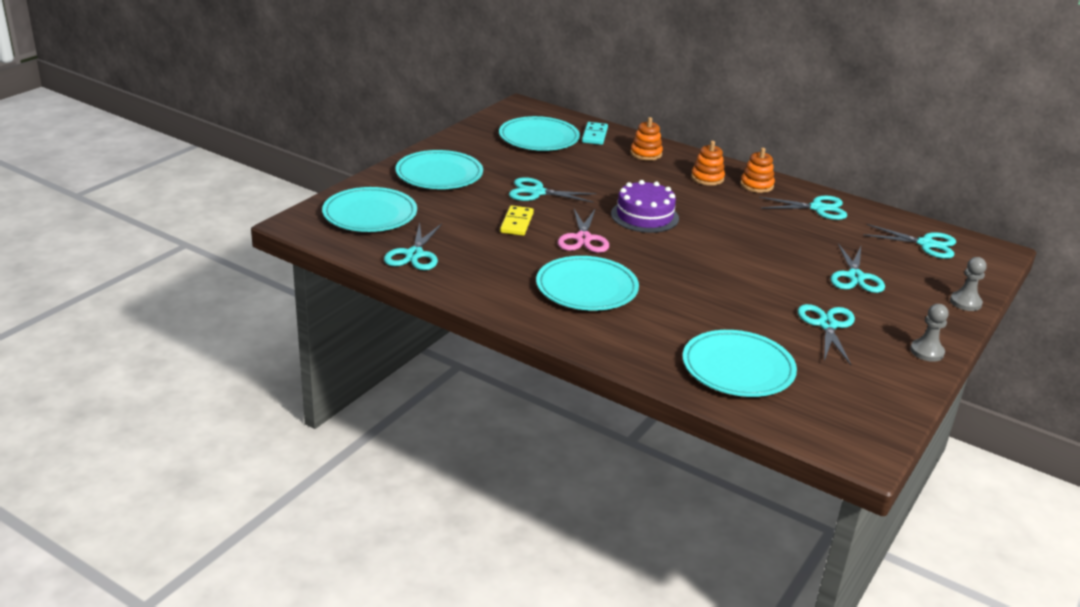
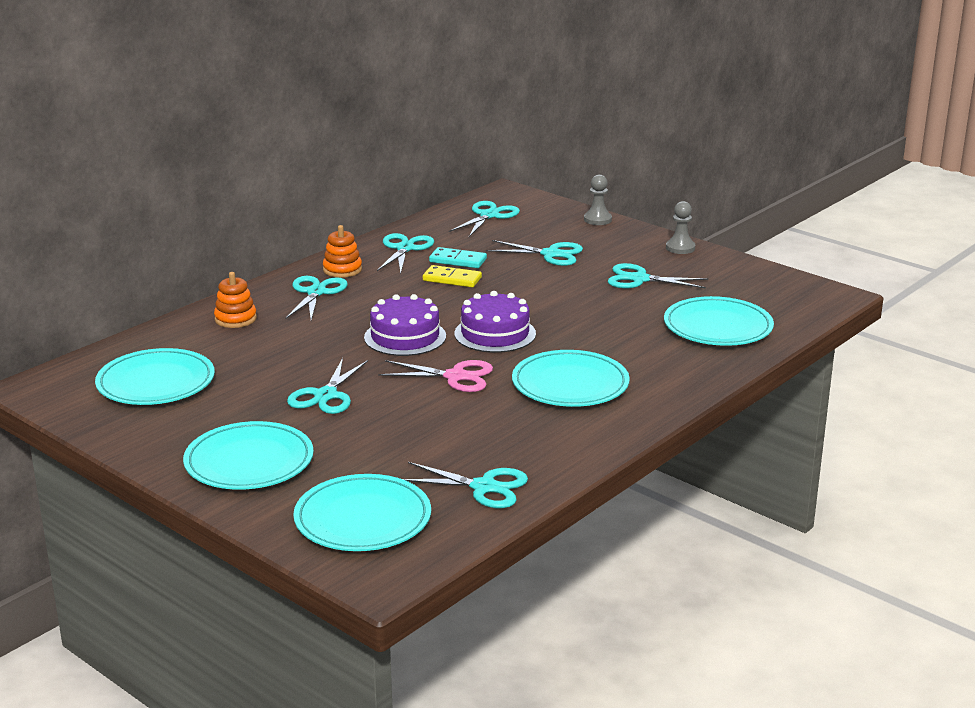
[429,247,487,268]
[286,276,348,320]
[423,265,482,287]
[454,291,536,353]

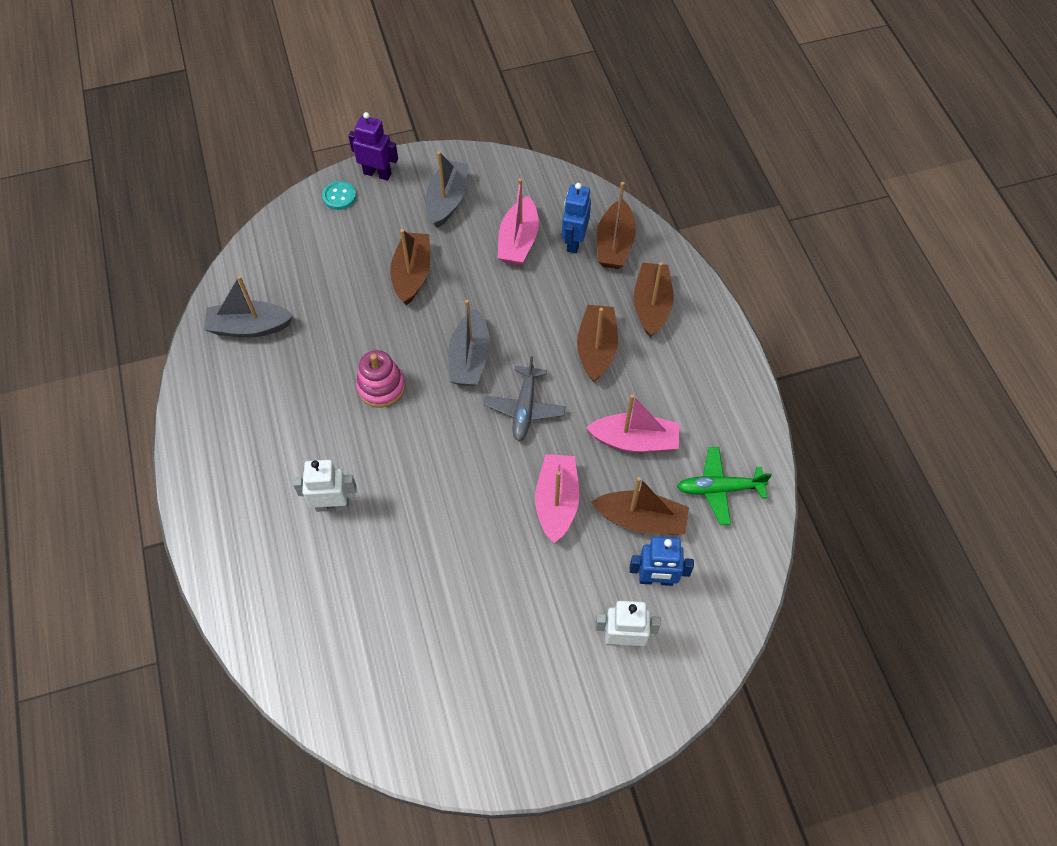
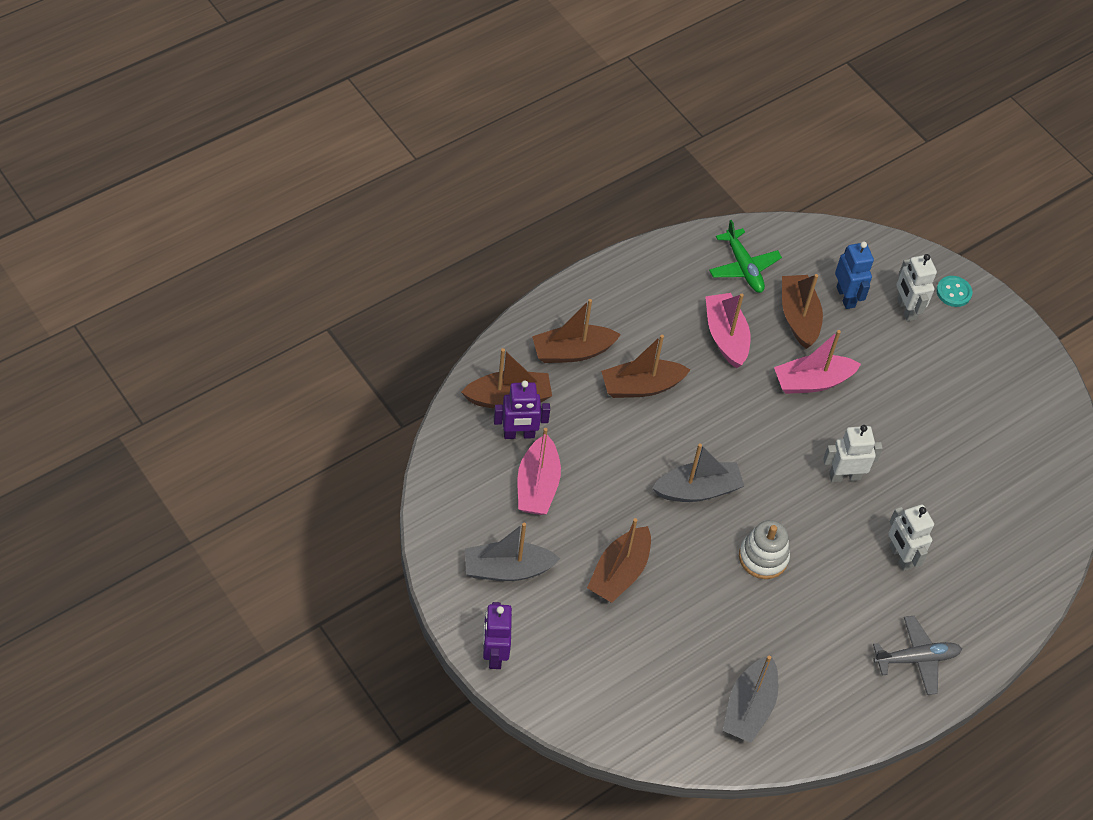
[518,428,561,515]
[936,276,972,307]
[494,380,550,439]
[587,518,651,603]
[723,655,778,743]
[739,520,790,579]
[873,616,962,695]
[823,425,883,482]

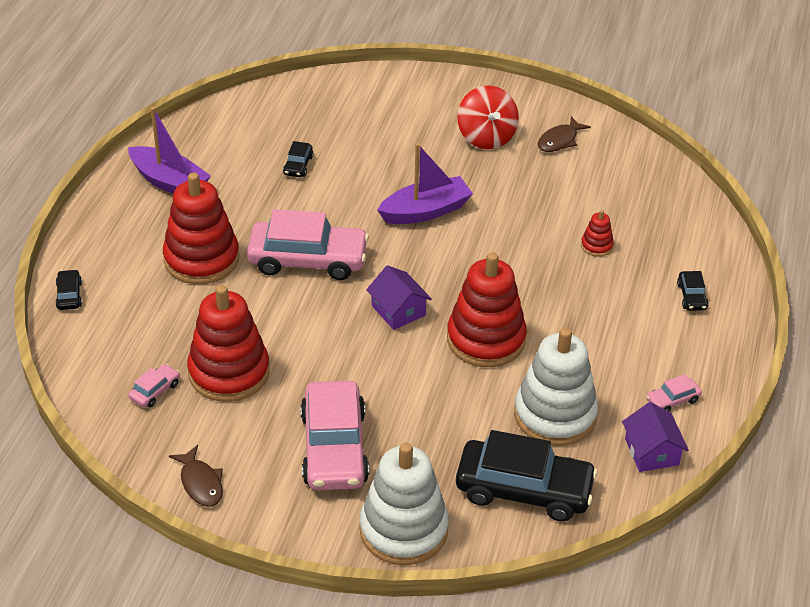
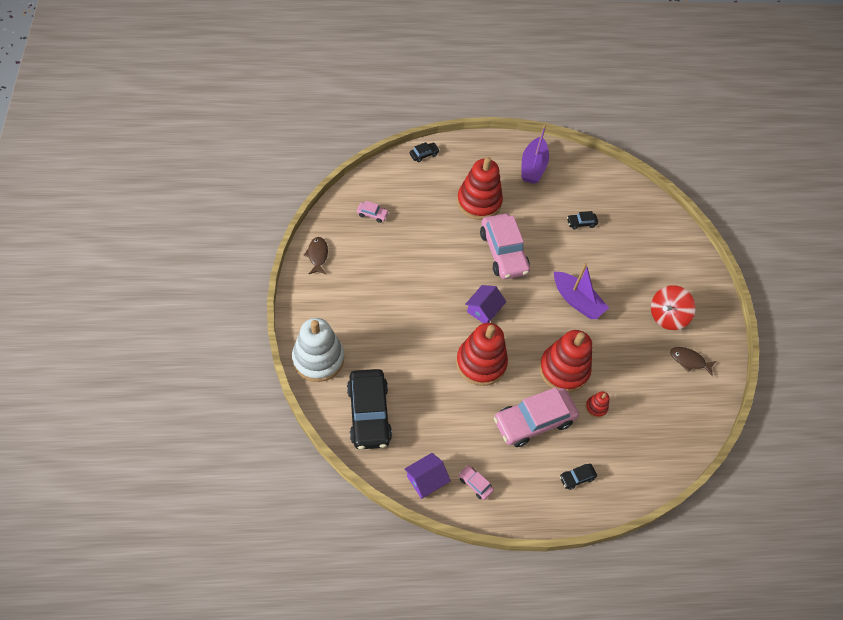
[539,330,592,392]
[514,328,598,446] (first image)
[494,387,579,447]
[304,237,328,274]

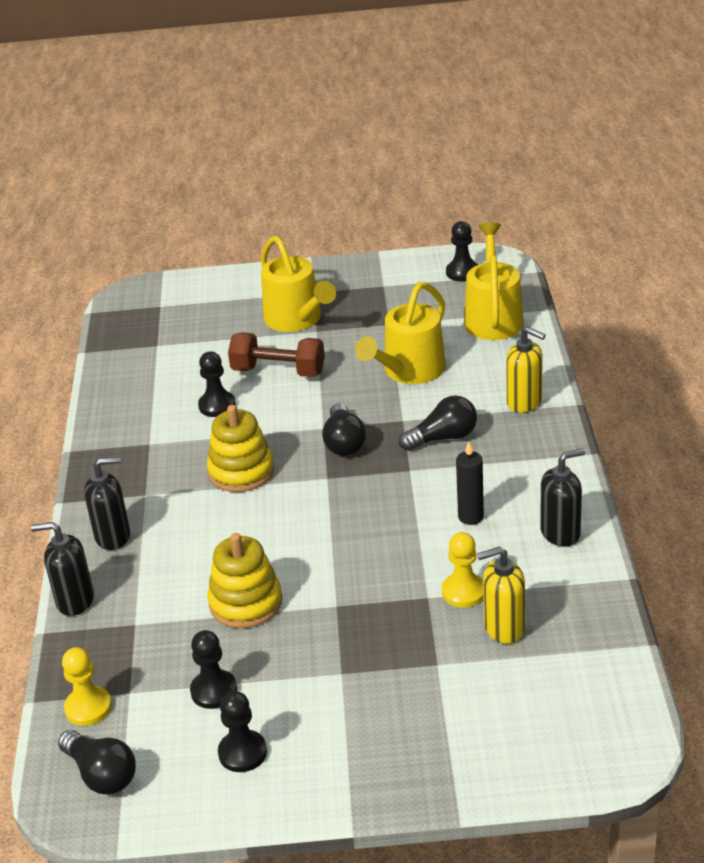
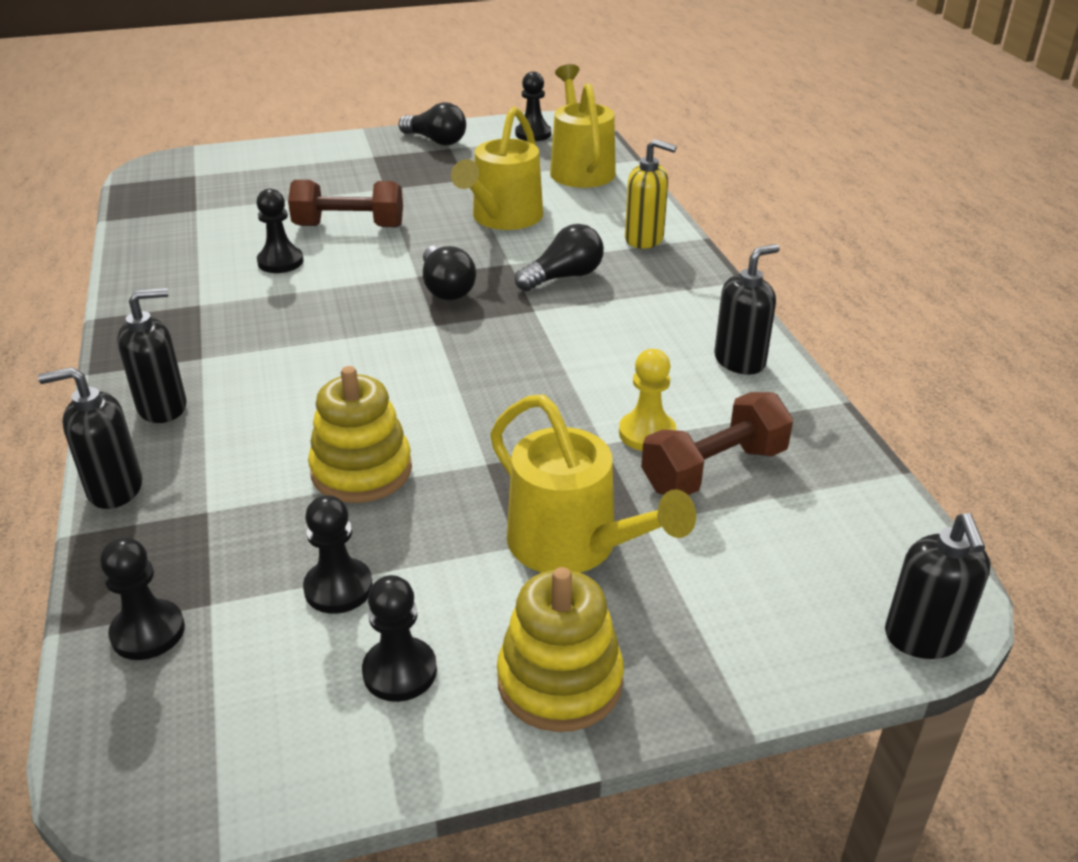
[490,394,696,573]
[497,567,624,732]
[456,441,484,525] (first image)
[641,392,793,495]
[100,537,185,660]
[399,102,466,145]
[885,513,991,659]

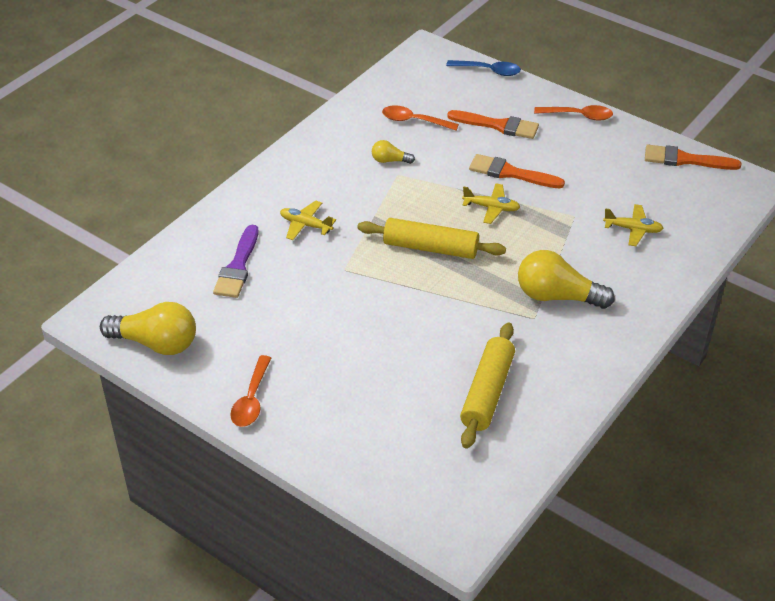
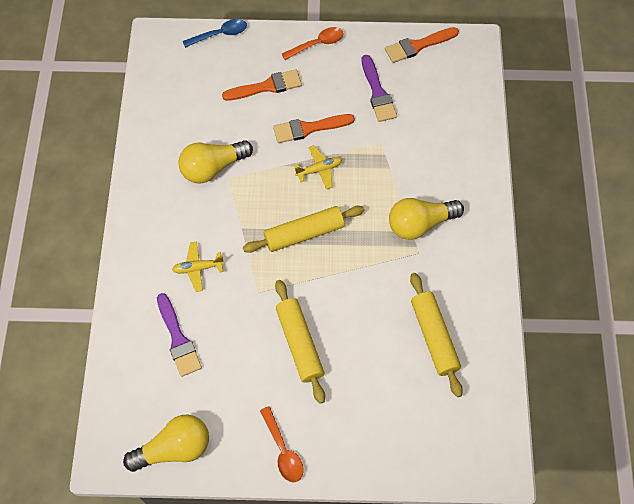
[382,106,459,130] (first image)
[179,140,253,183]
[603,204,664,246] (first image)
[362,55,397,122]
[275,280,325,404]

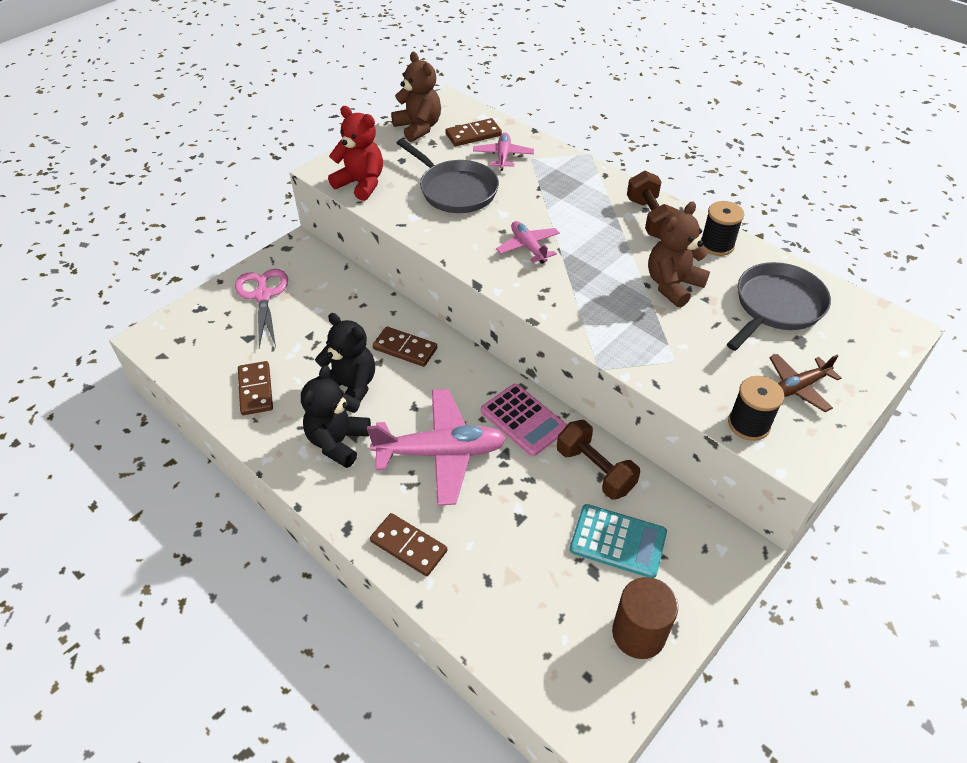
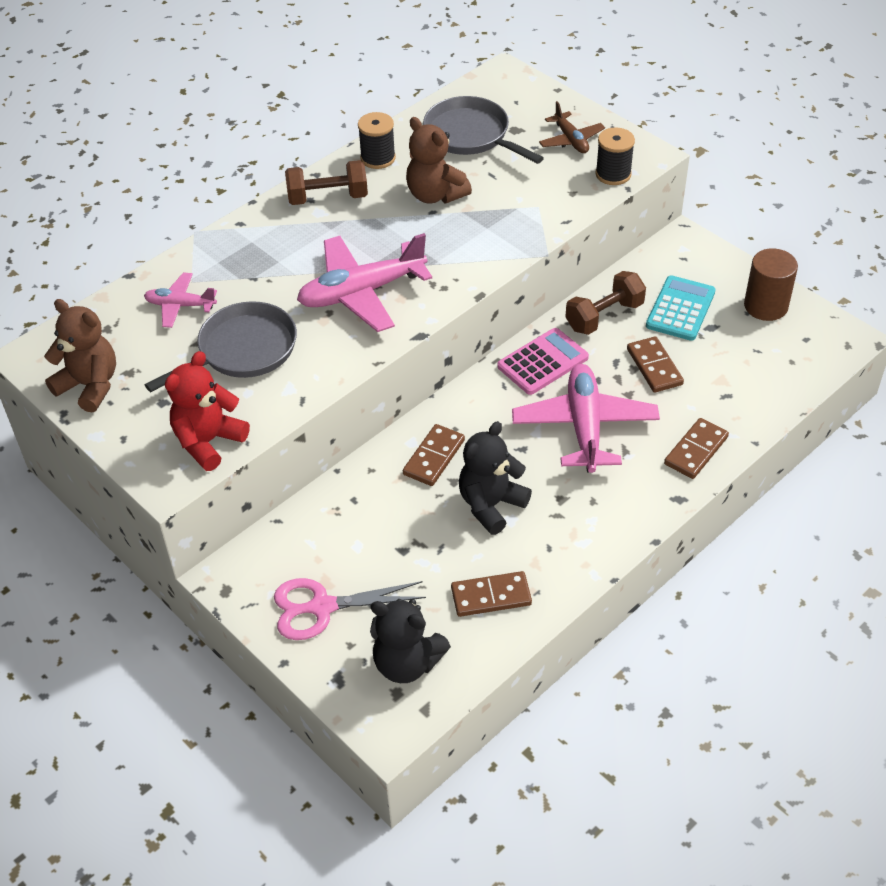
[44,299,116,413]
[627,336,684,393]
[297,233,432,332]
[370,599,451,683]

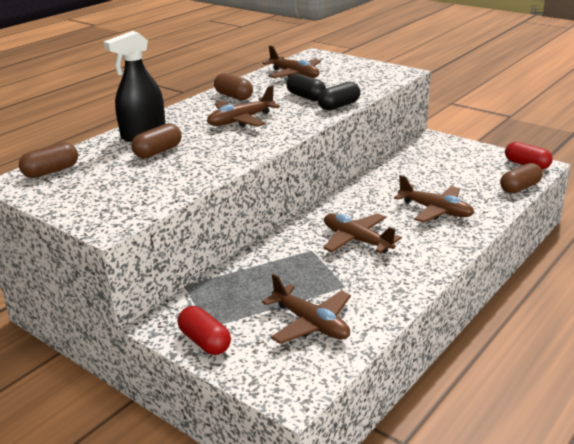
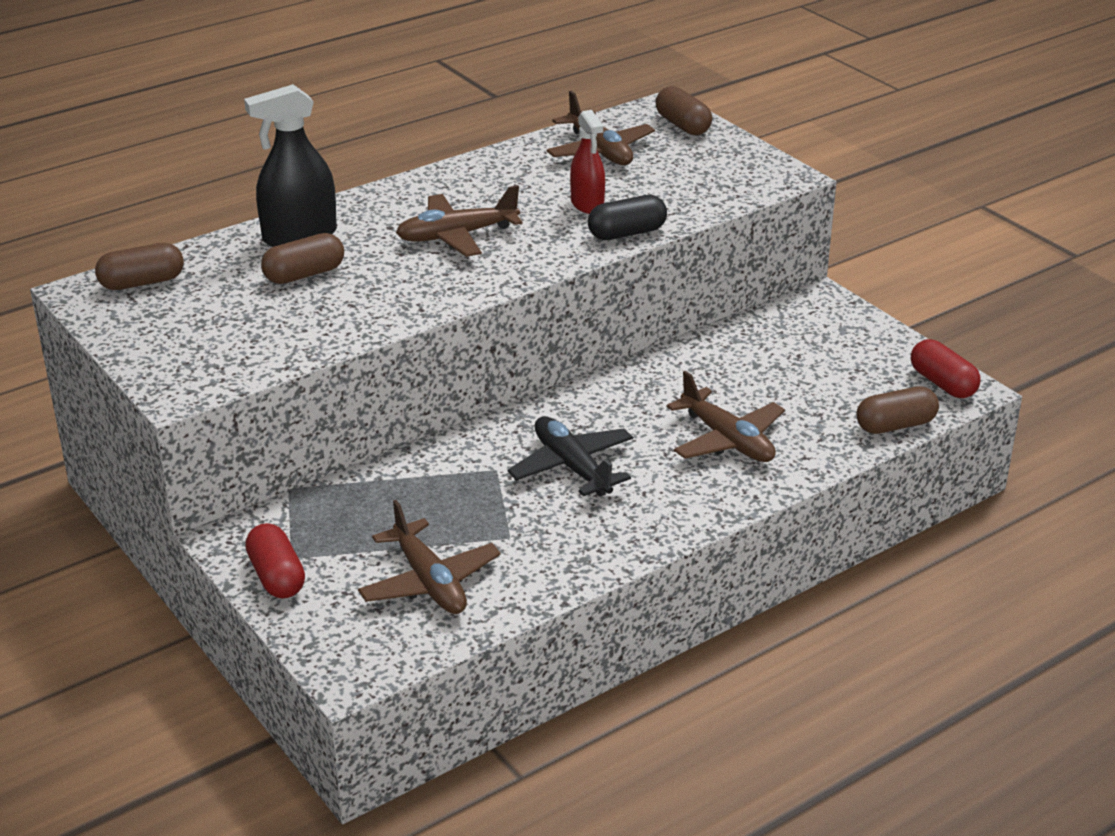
[656,86,712,135]
[570,110,605,214]
[507,416,633,497]

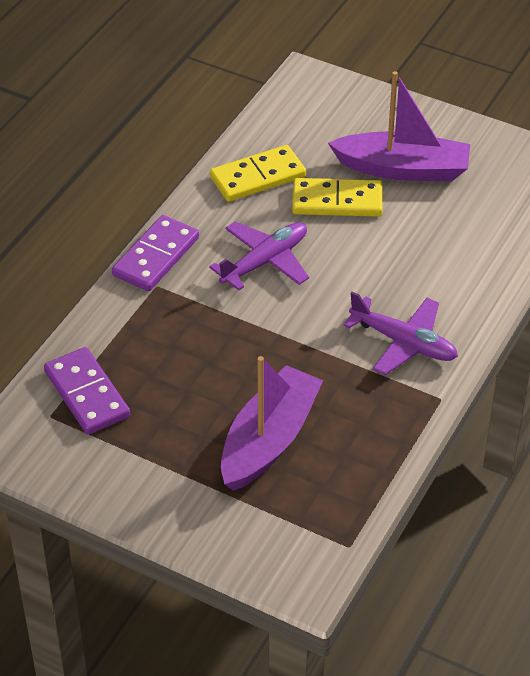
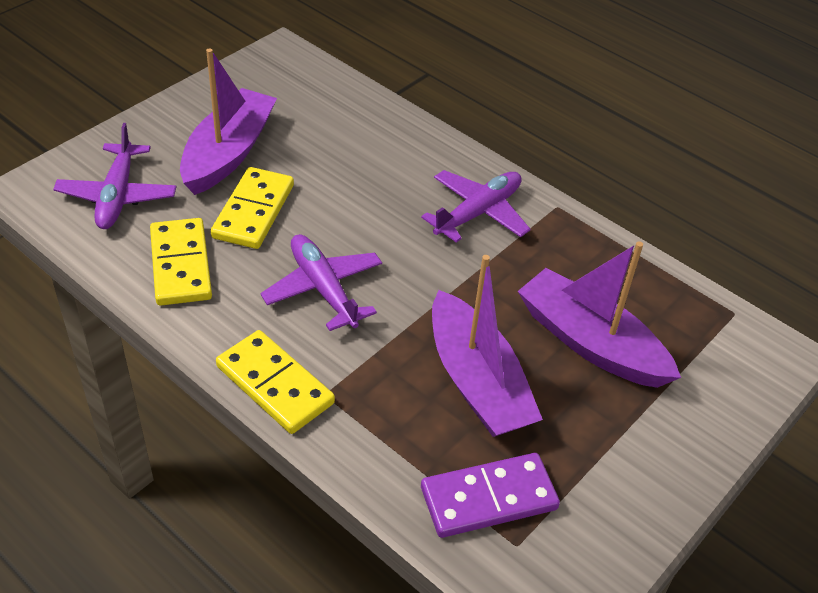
[216,330,335,434]
[53,123,176,229]
[432,255,543,437]

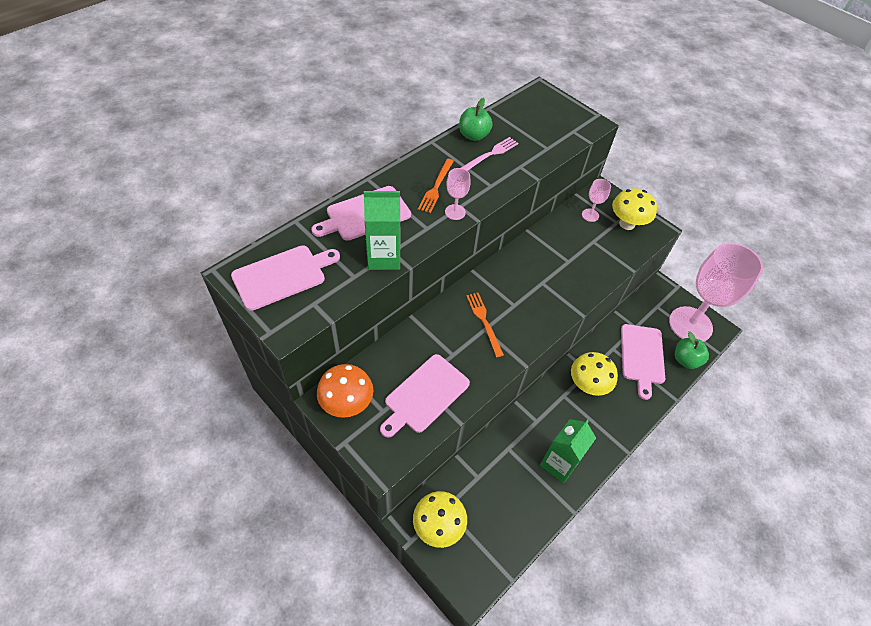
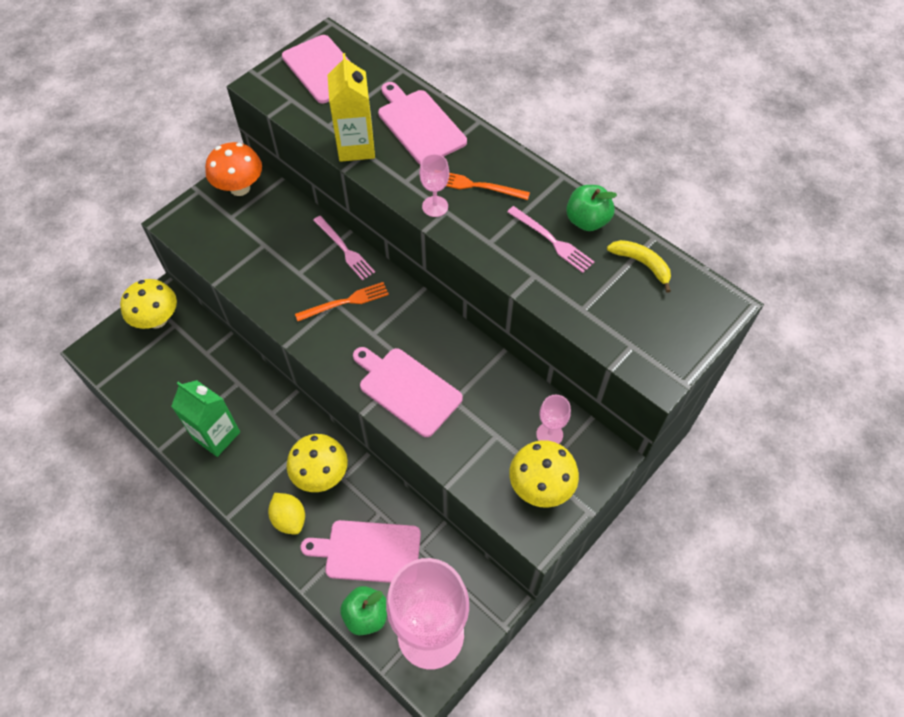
[327,53,375,162]
[353,347,463,437]
[313,216,375,280]
[607,240,671,293]
[268,493,305,534]

